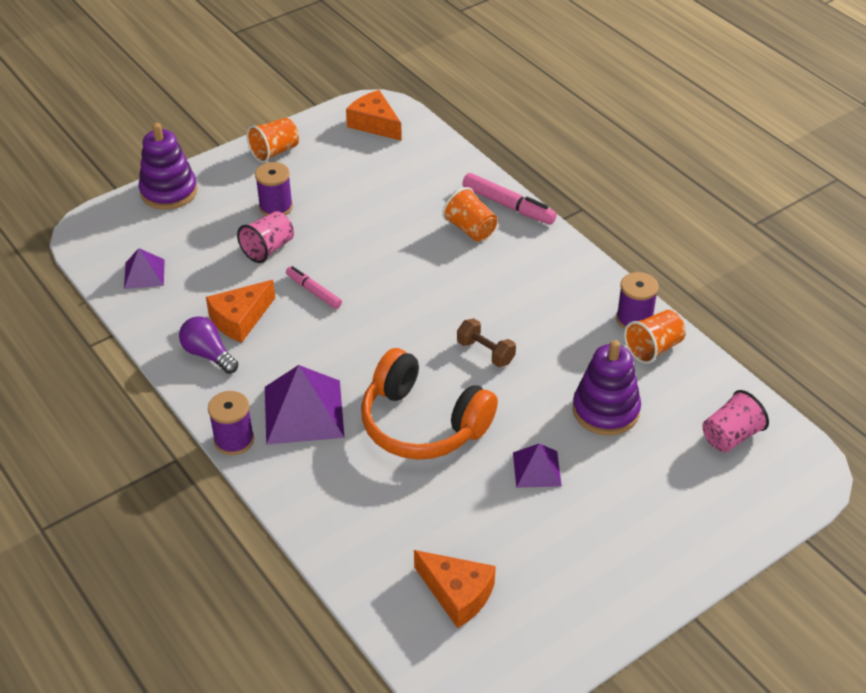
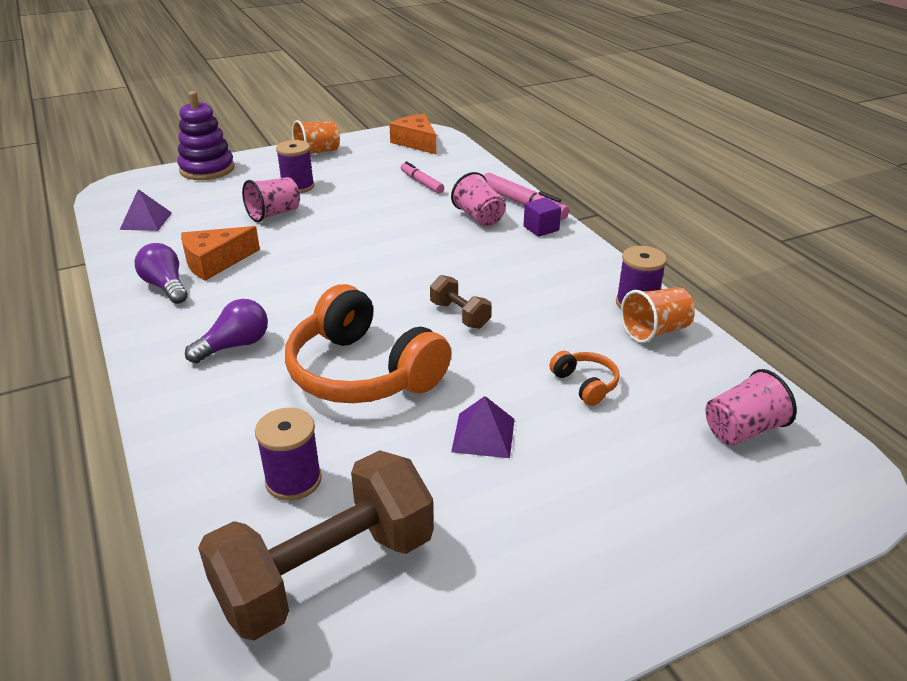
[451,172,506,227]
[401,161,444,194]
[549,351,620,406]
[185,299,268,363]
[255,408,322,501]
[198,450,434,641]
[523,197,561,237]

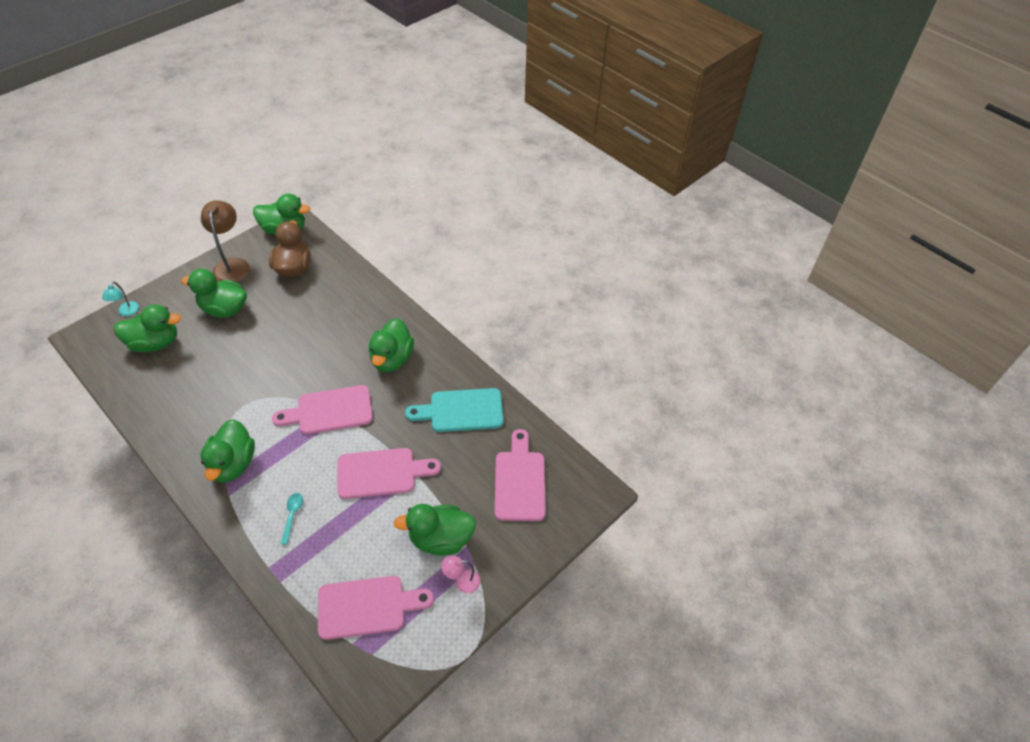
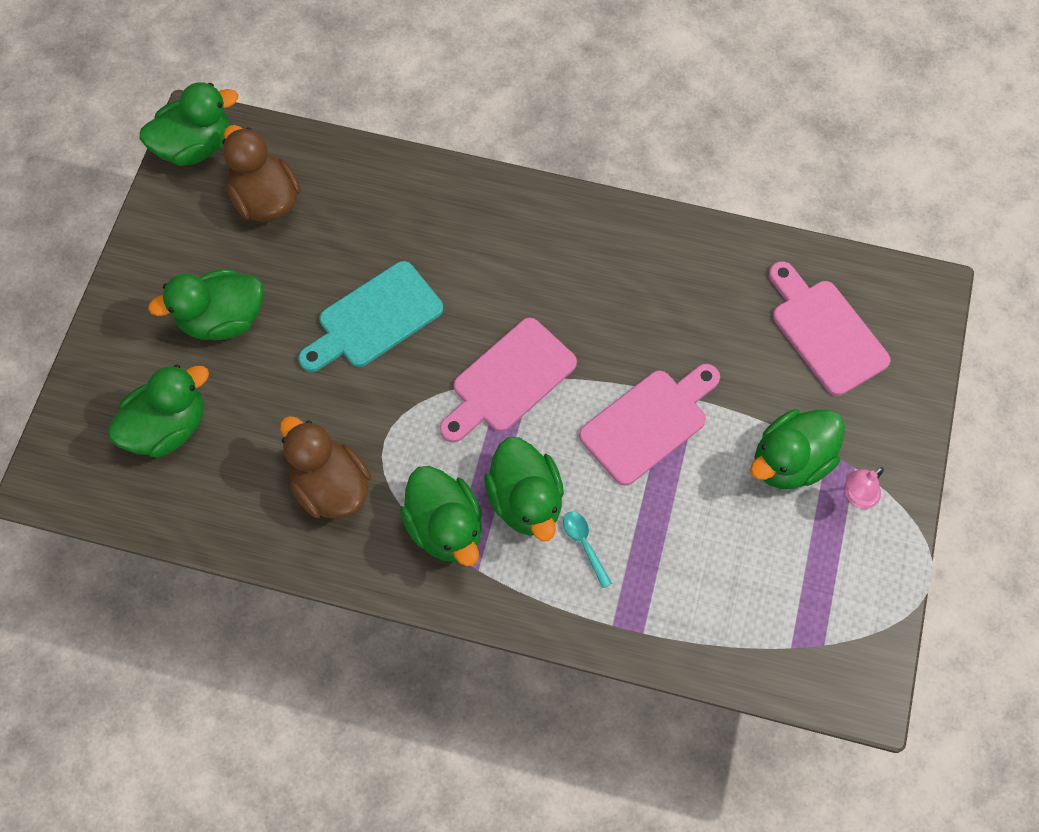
[201,200,249,282] (first image)
[102,282,139,316] (first image)
[484,437,564,541]
[298,261,443,372]
[318,576,434,640] (first image)
[280,416,371,519]

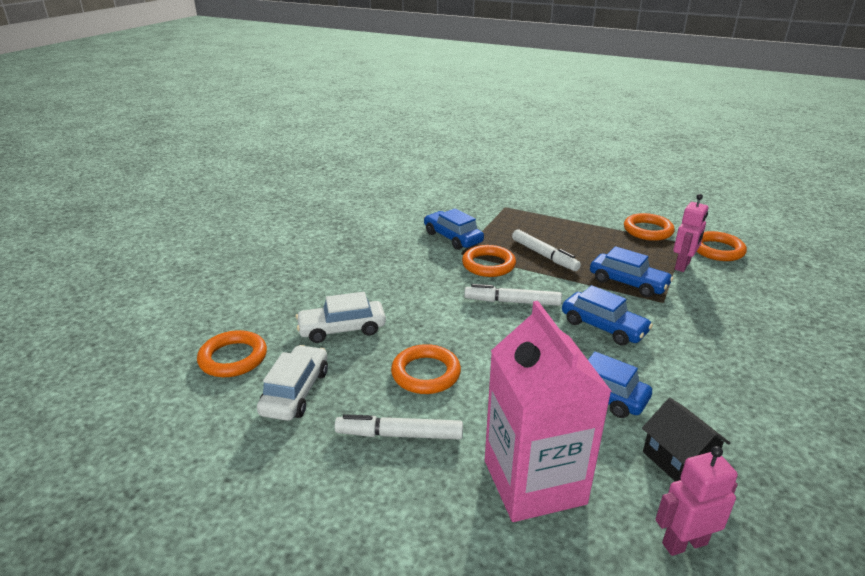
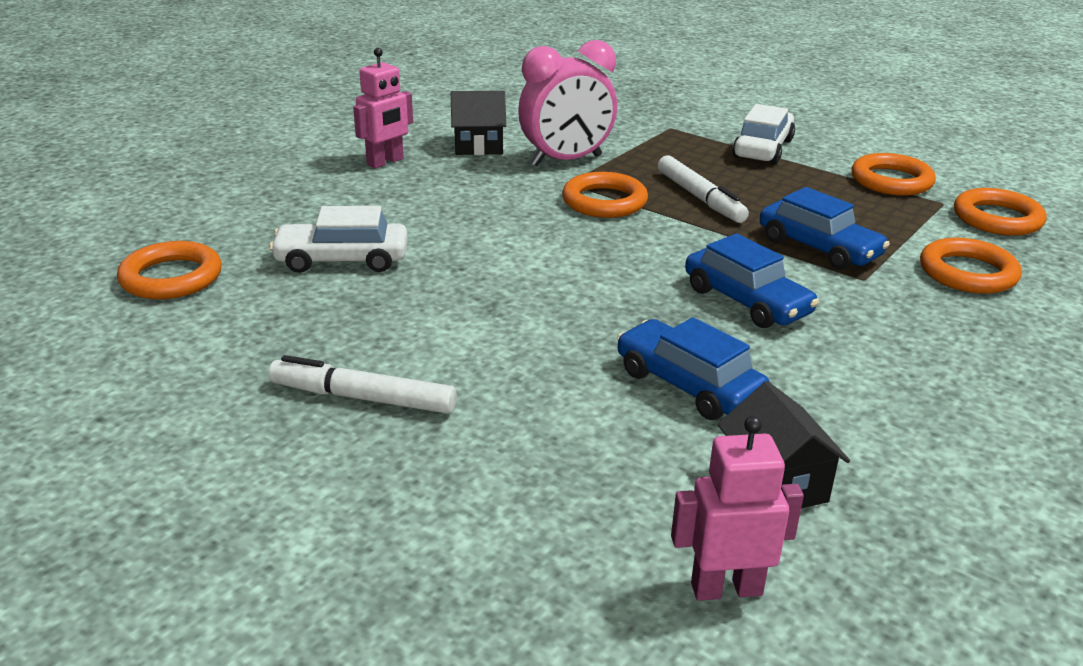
[353,48,413,169]
[518,40,617,166]
[464,284,562,306] (first image)
[485,301,612,522] (first image)
[920,238,1022,294]
[732,104,795,164]
[451,91,506,155]

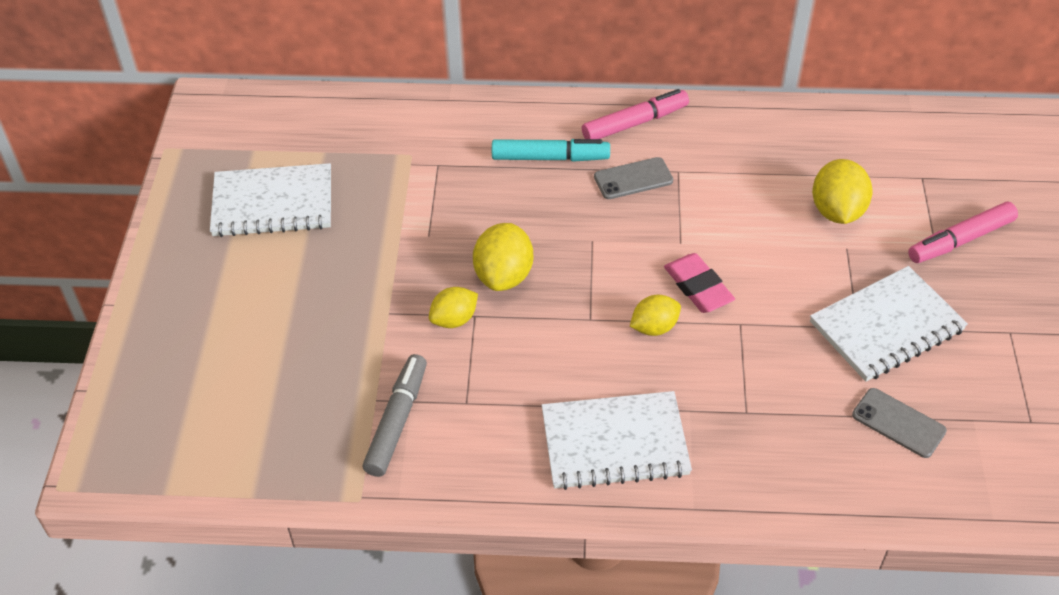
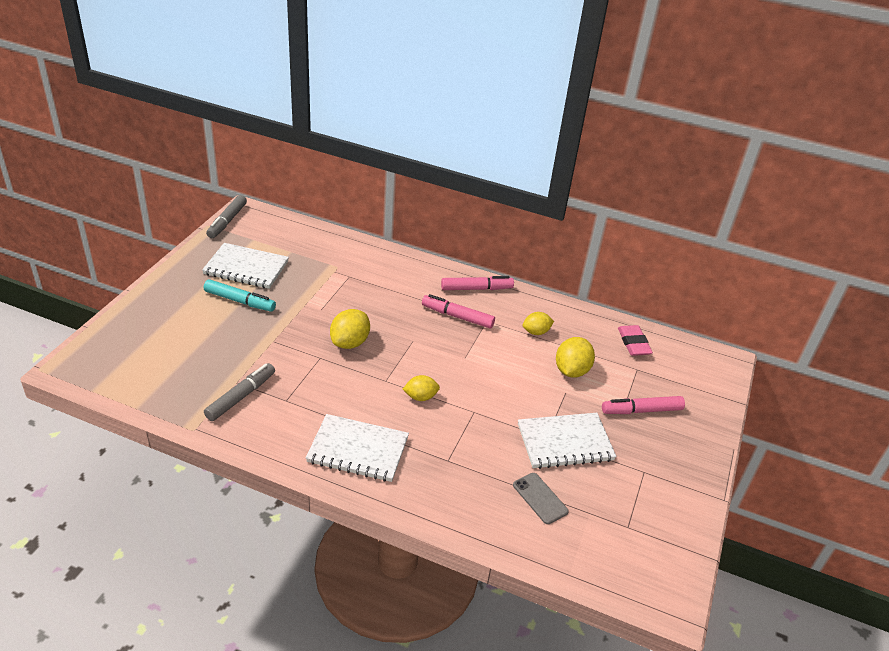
[204,279,276,312]
[422,294,495,328]
[618,325,653,356]
[523,312,554,335]
[206,195,247,238]

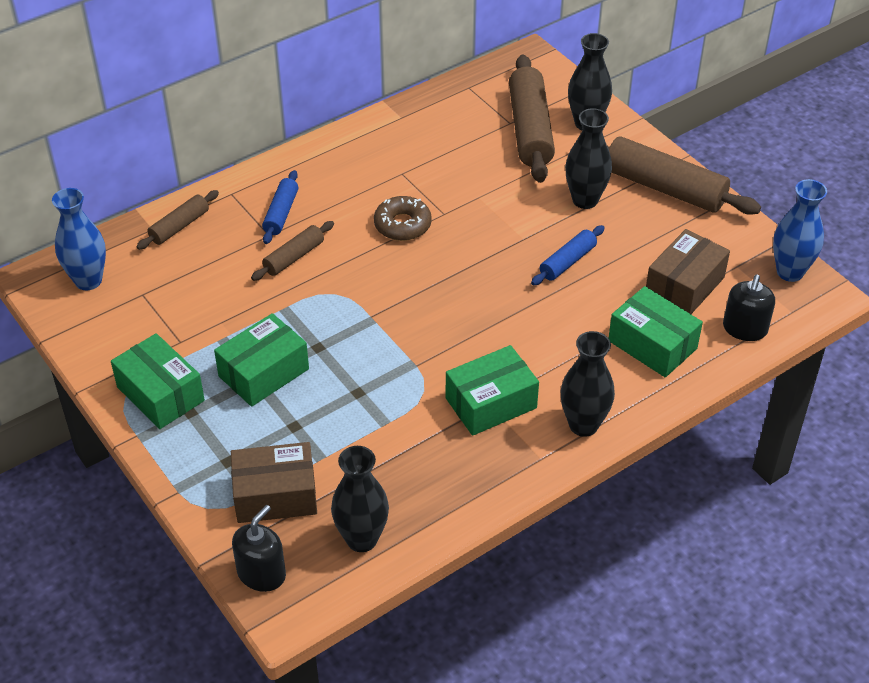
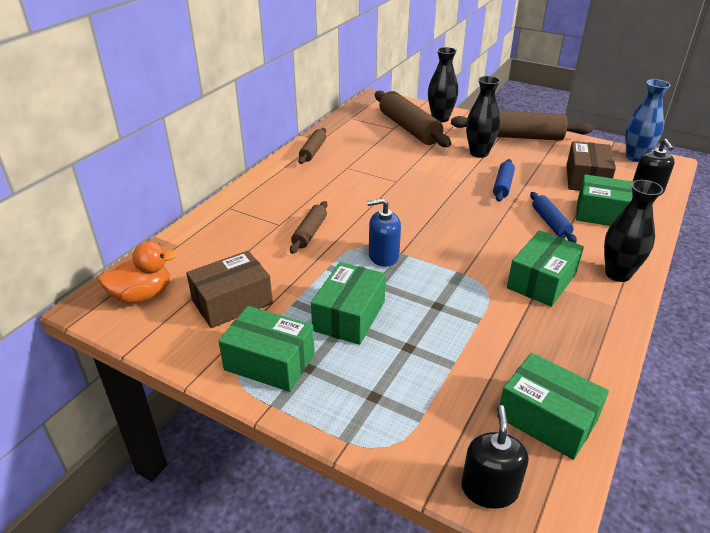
[530,192,577,243]
[98,241,178,303]
[298,128,326,164]
[374,196,432,241] (first image)
[186,251,273,328]
[497,353,609,460]
[367,198,401,267]

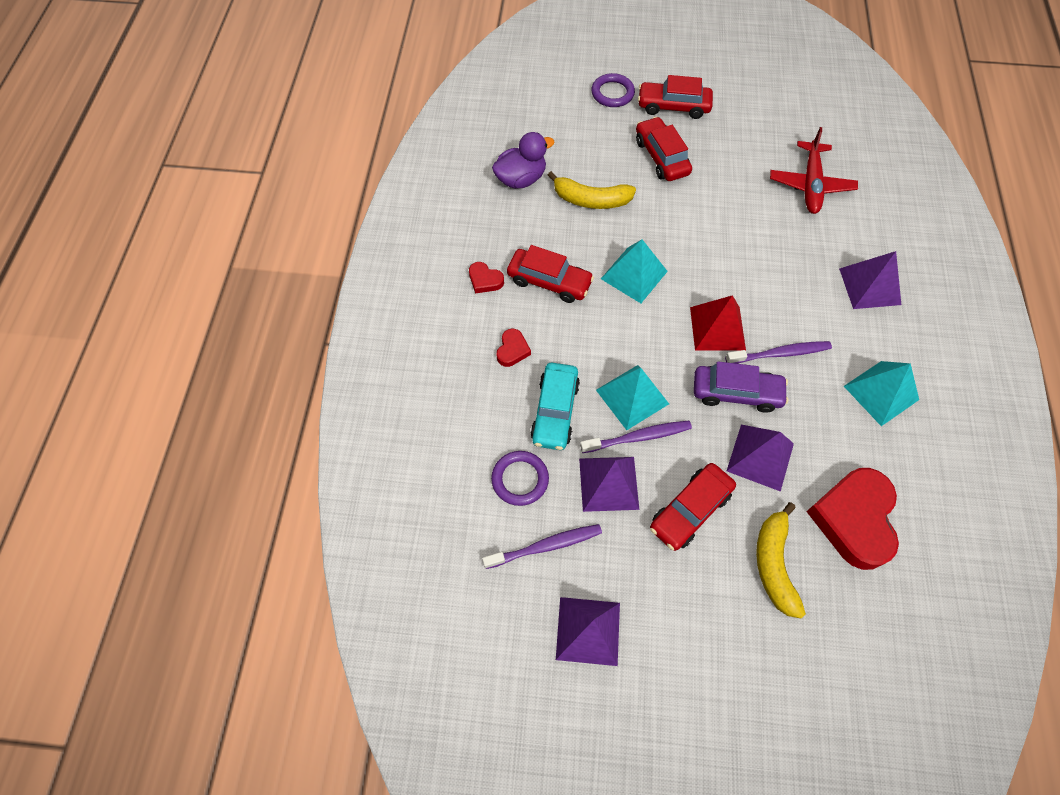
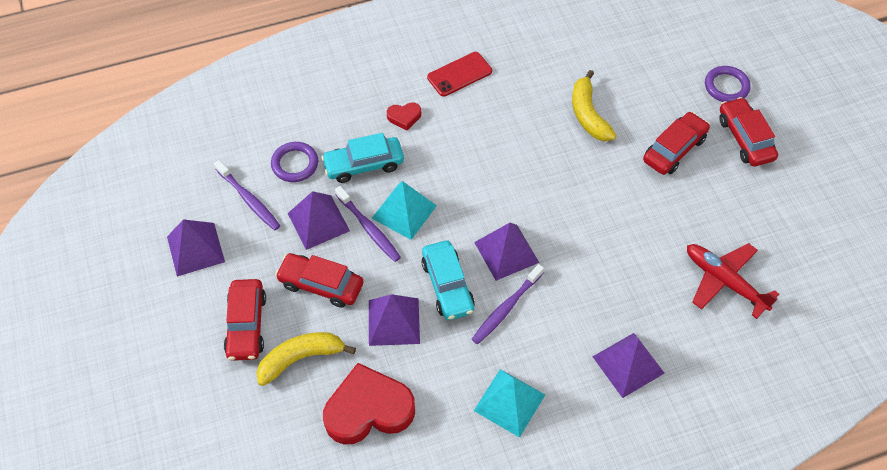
[687,243,779,319]
[492,132,555,189] (first image)
[601,239,668,303] (first image)
[224,279,266,361]
[427,52,492,97]
[474,223,539,281]
[472,264,544,344]
[421,241,475,320]

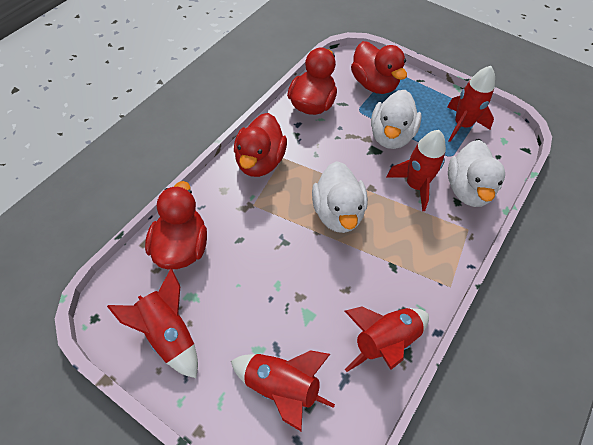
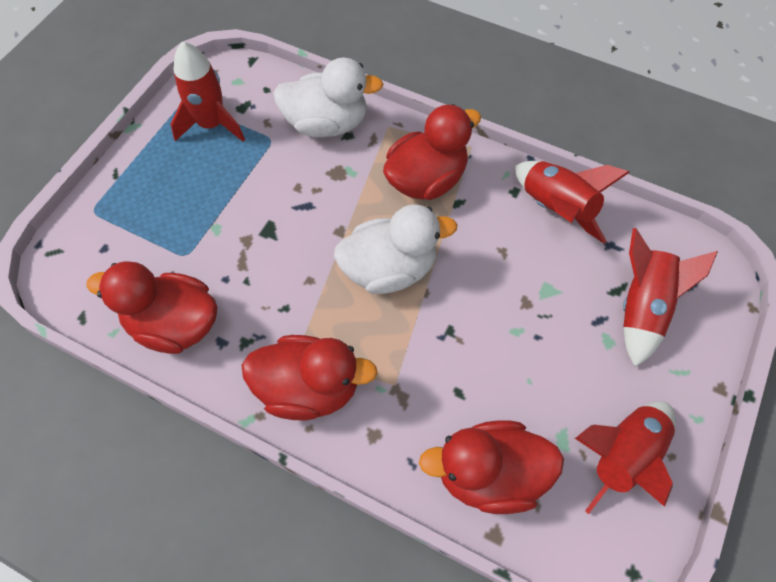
[383,104,481,200]
[371,90,422,149] (first image)
[386,130,446,211] (first image)

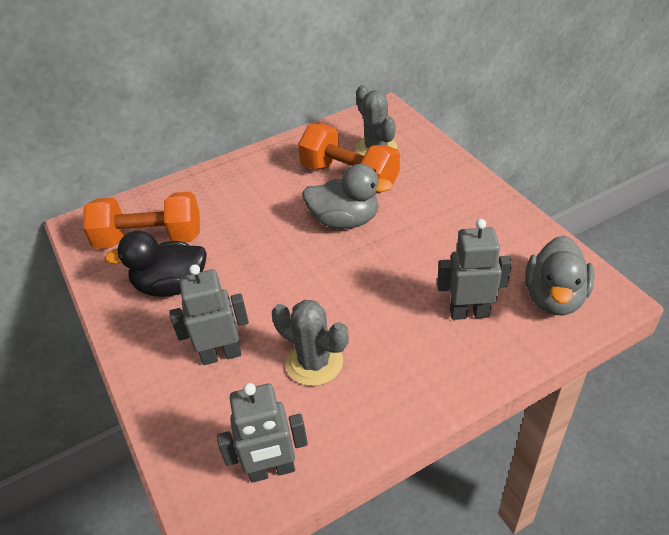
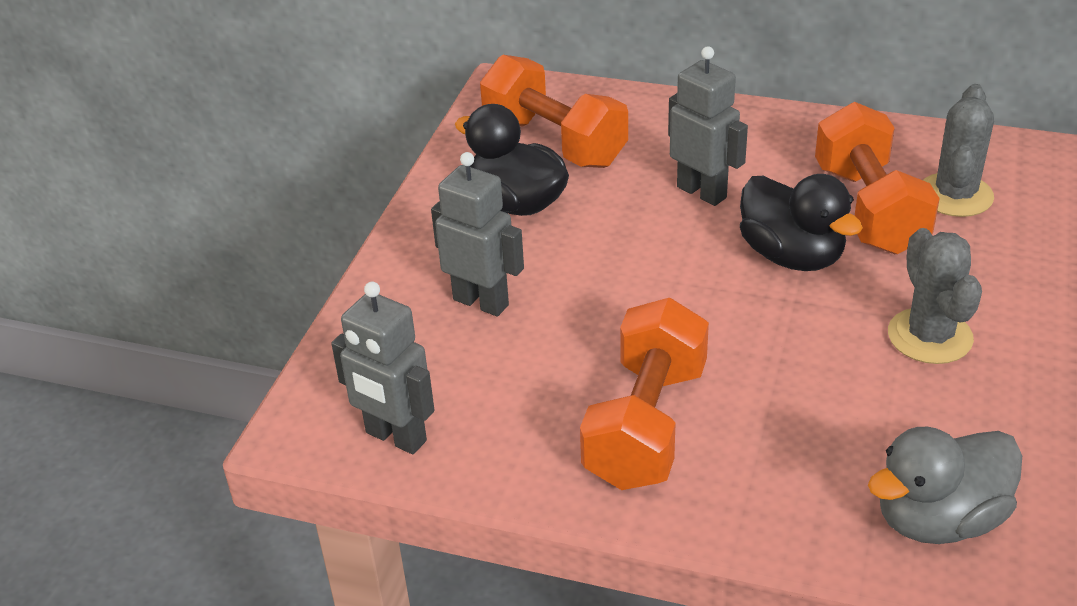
[740,174,863,271]
[668,46,748,206]
[888,228,982,364]
[580,298,709,490]

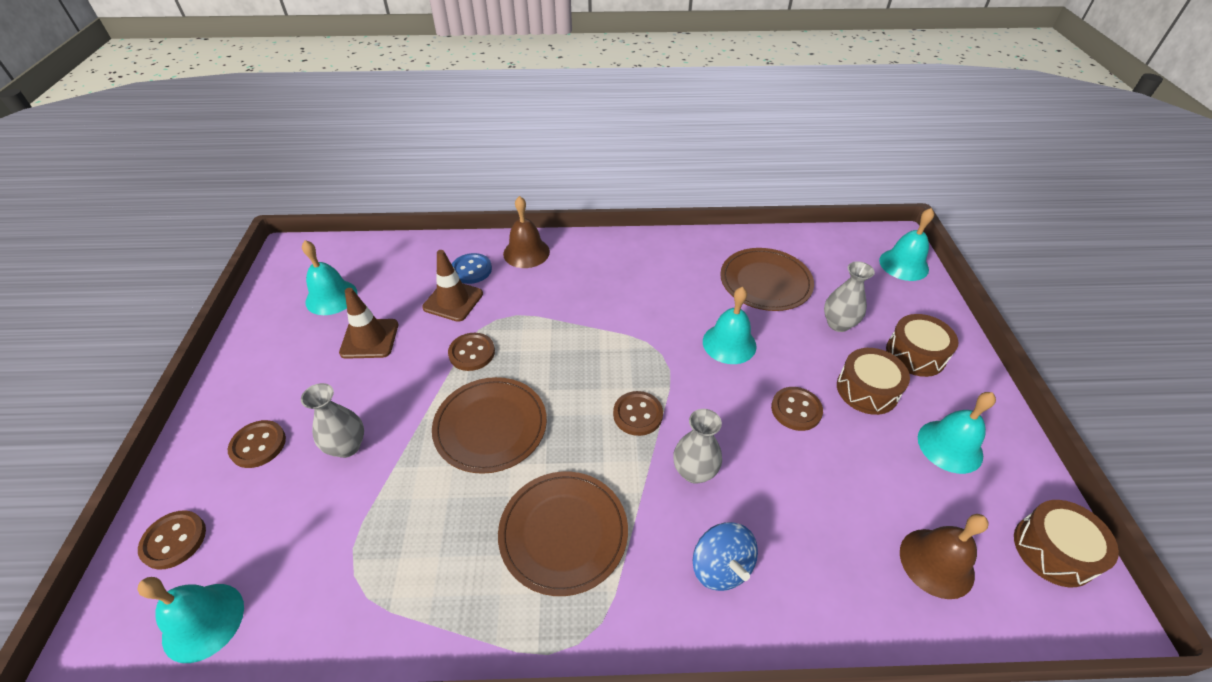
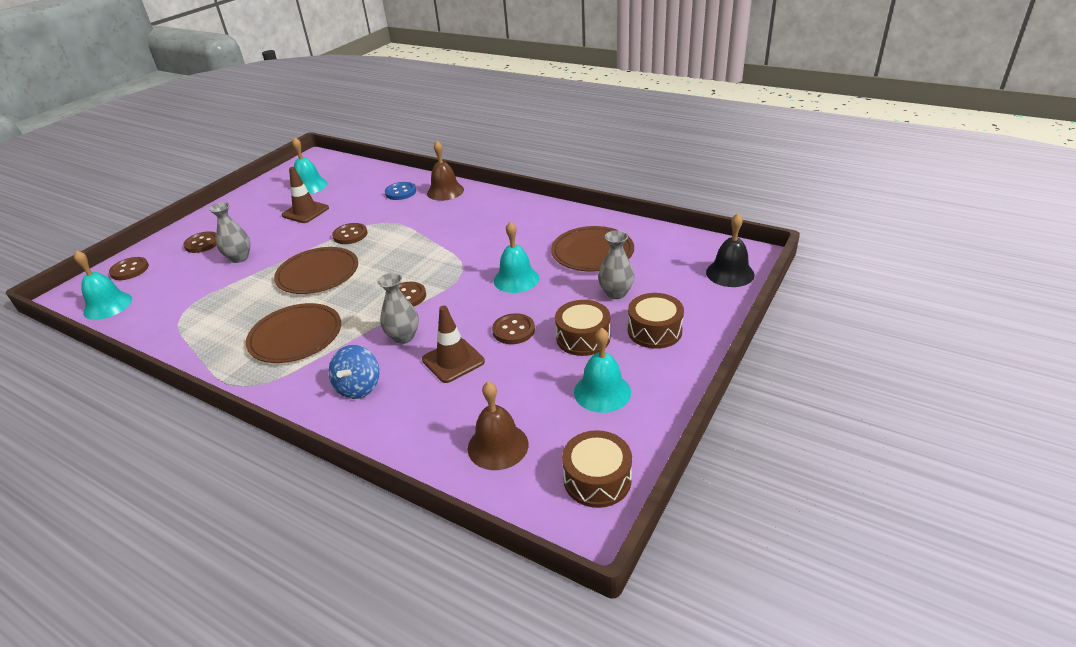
[706,213,755,287]
[422,306,485,383]

